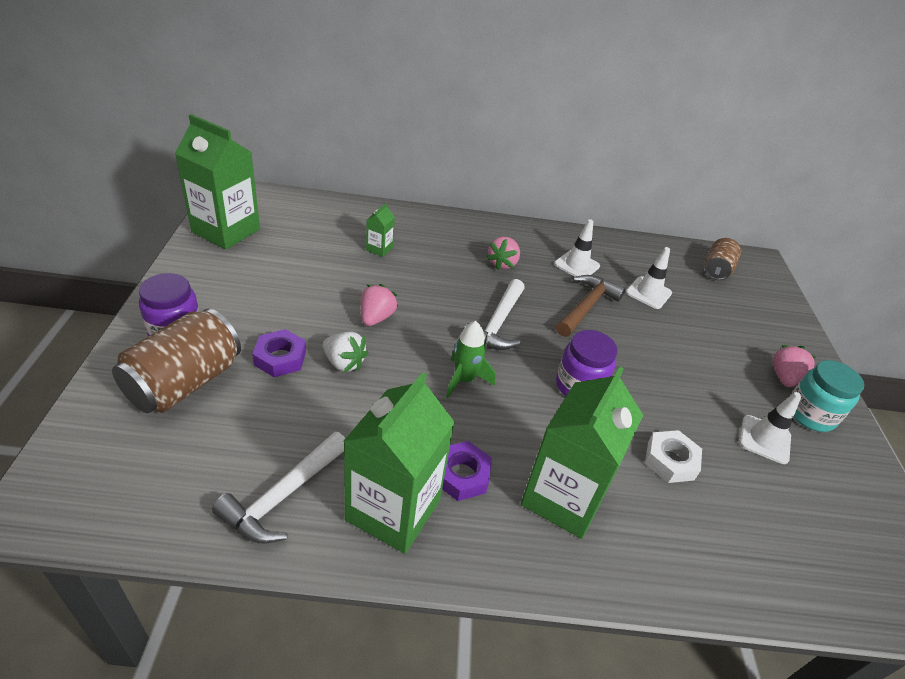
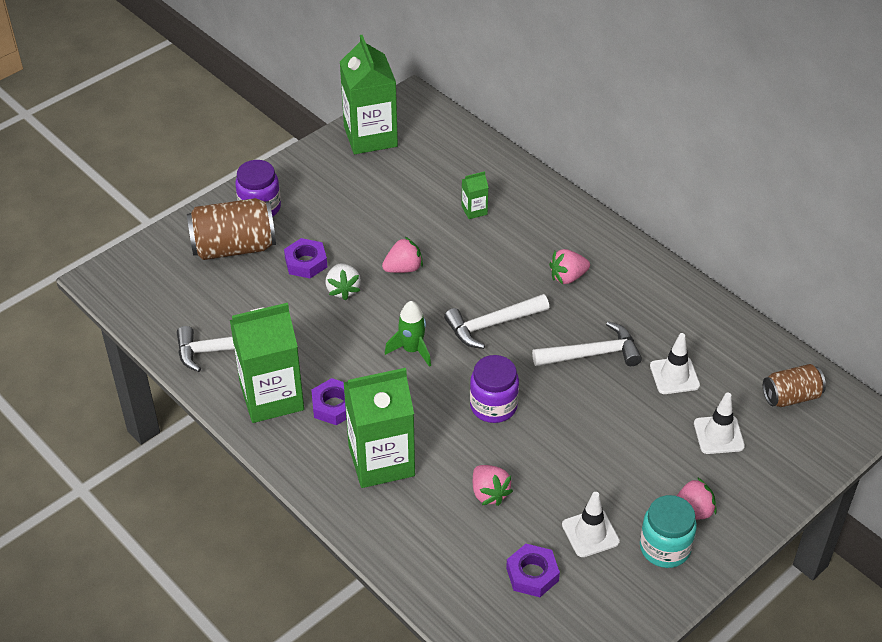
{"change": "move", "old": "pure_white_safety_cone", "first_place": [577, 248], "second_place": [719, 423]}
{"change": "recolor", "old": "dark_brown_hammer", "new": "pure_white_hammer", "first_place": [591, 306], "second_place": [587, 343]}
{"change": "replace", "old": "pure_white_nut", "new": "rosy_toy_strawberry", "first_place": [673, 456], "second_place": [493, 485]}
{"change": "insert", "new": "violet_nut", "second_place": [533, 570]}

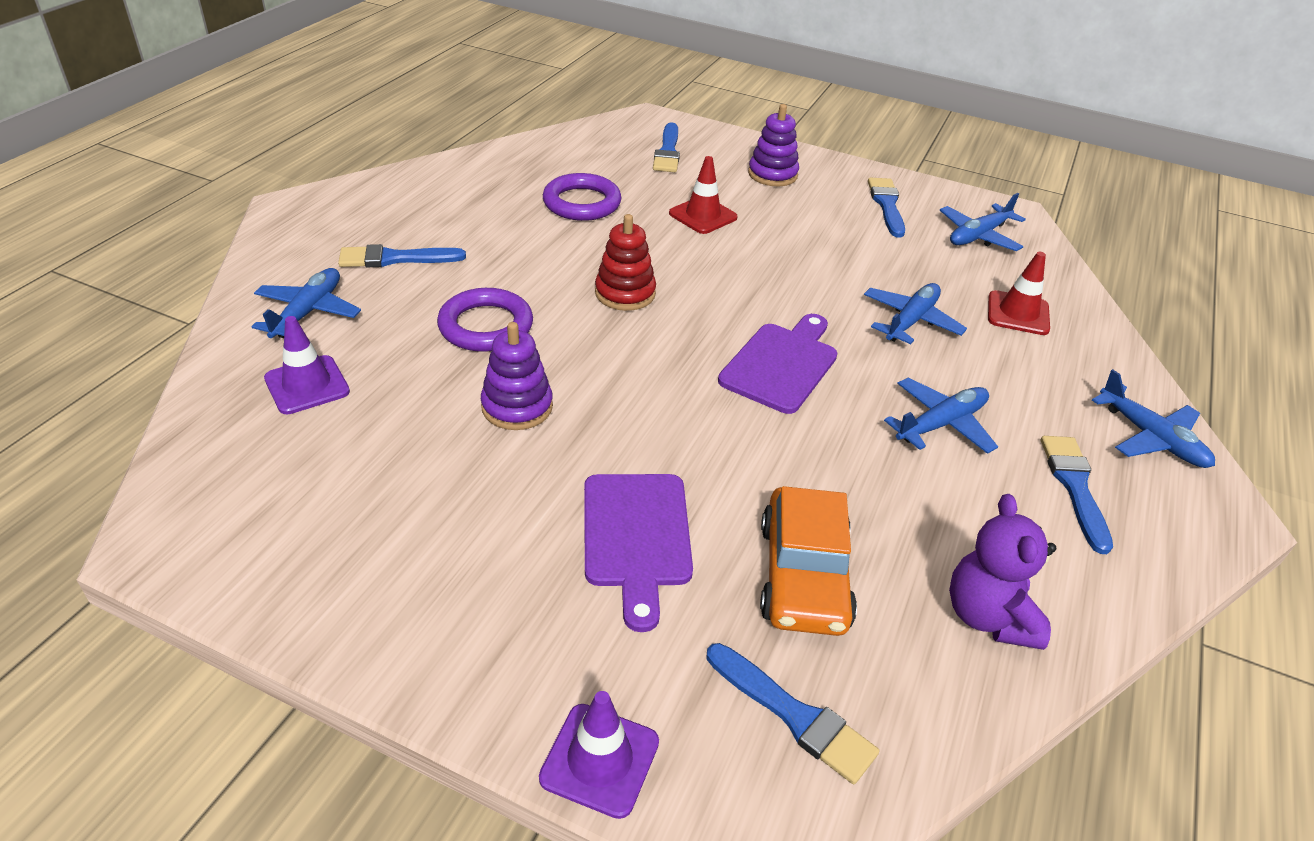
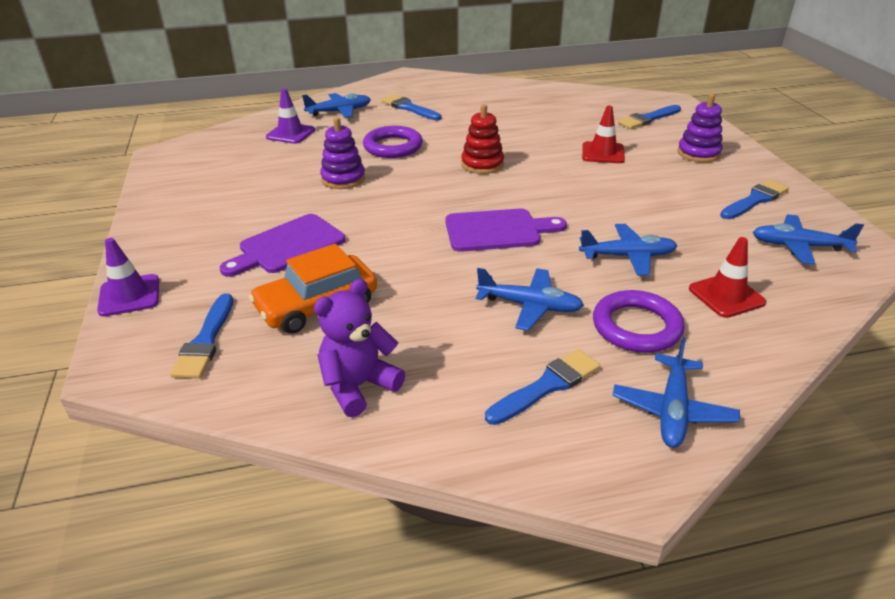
{"change": "move", "old": "violet_hoop", "first_place": [582, 197], "second_place": [639, 321]}

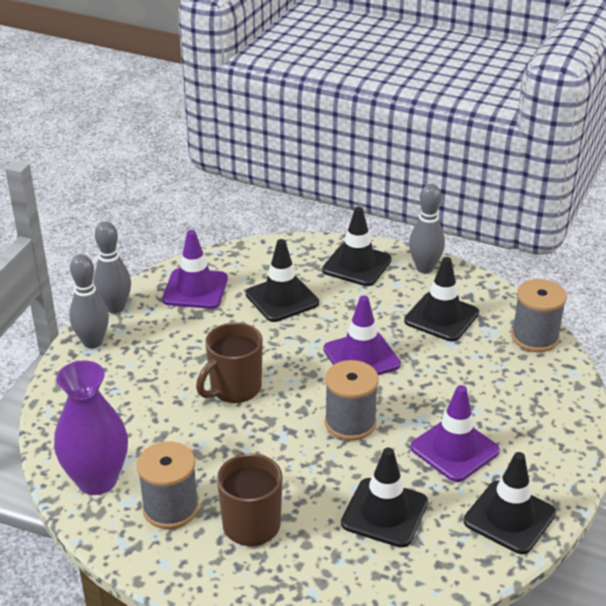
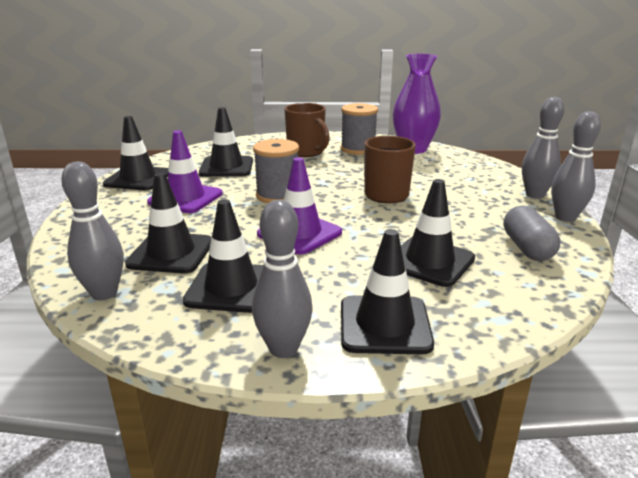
{"change": "replace", "old": "violet_safety_cone", "new": "ash-grey_pill_shape", "first_place": [195, 269], "second_place": [532, 233]}
{"change": "replace", "old": "ash-grey_spool", "new": "ash-grey_bowling_pin", "first_place": [539, 315], "second_place": [92, 231]}
{"change": "insert", "new": "black_safety_cone", "second_place": [168, 223]}

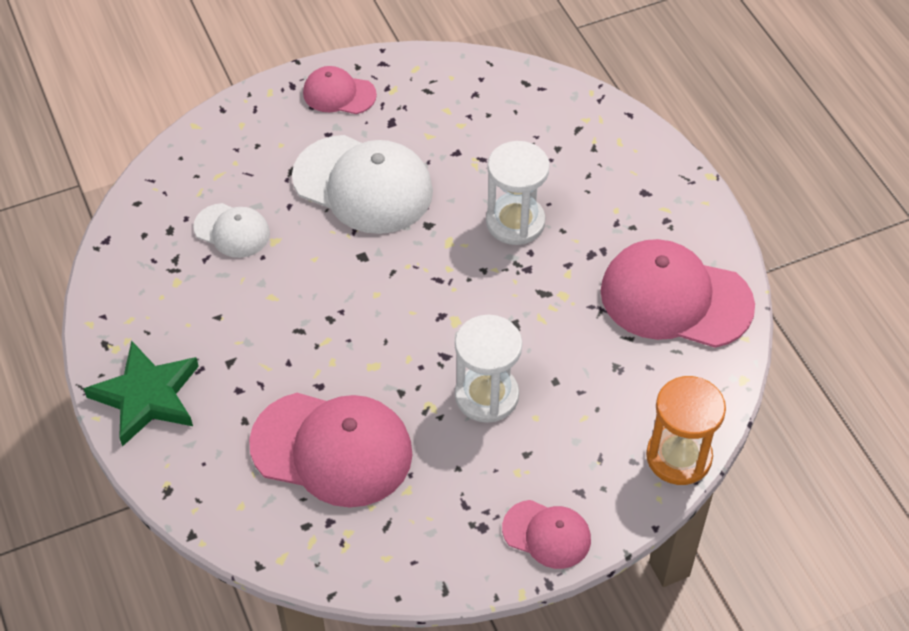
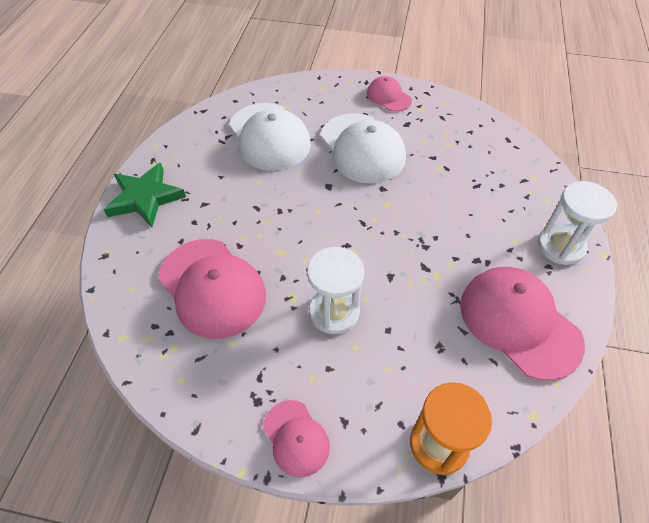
{"change": "resize", "old": "pure_white_baseball_cap", "first_place": [231, 230], "second_place": [270, 137], "factor": 1.88}
{"change": "move", "old": "pure_white_sand_timer", "first_place": [518, 193], "second_place": [577, 223]}

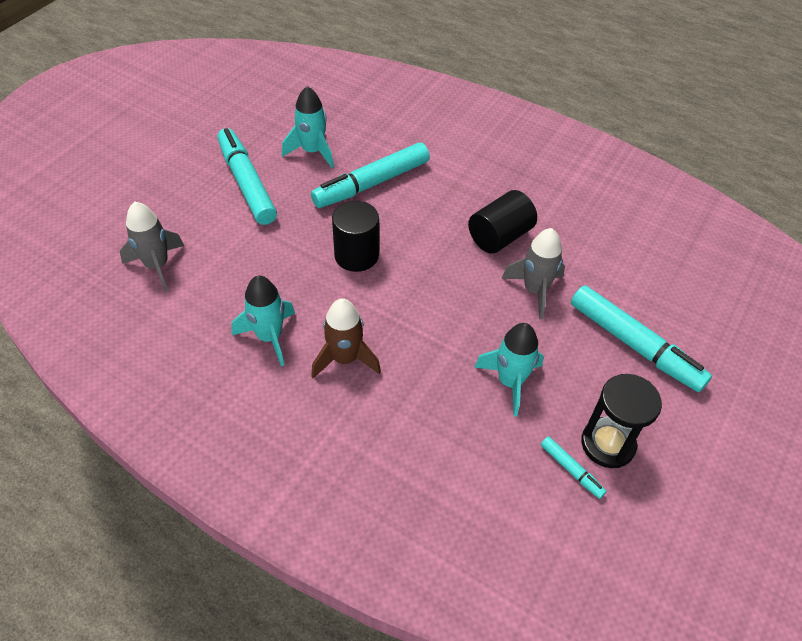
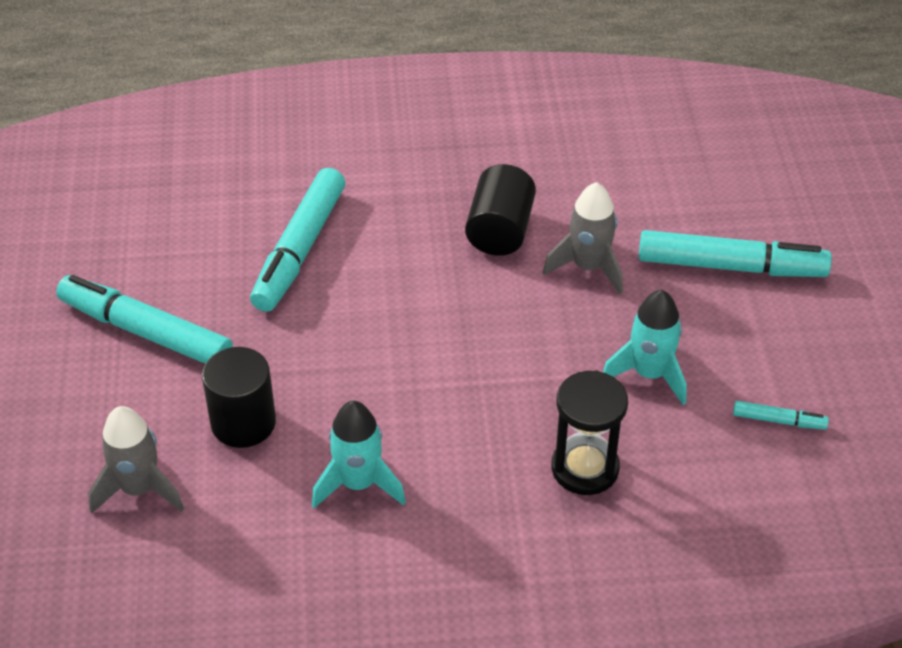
{"change": "delete", "old": "turquoise_rocket", "first_place": [308, 127]}
{"change": "delete", "old": "dark_brown_rocket", "first_place": [346, 338]}
{"change": "move", "old": "black_cylinder_shape", "first_place": [355, 236], "second_place": [239, 397]}
{"change": "move", "old": "black_sand_timer", "first_place": [621, 421], "second_place": [589, 432]}

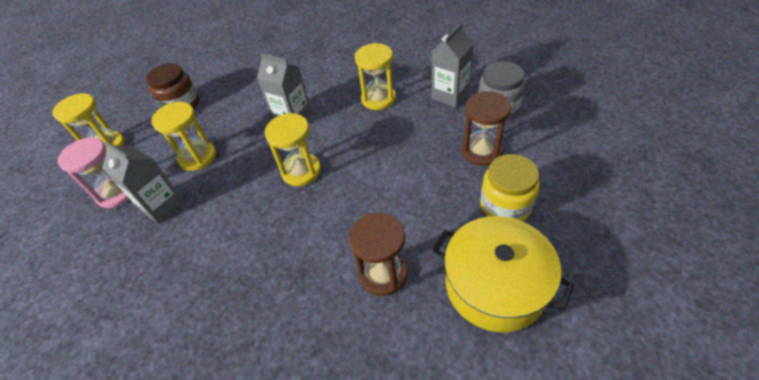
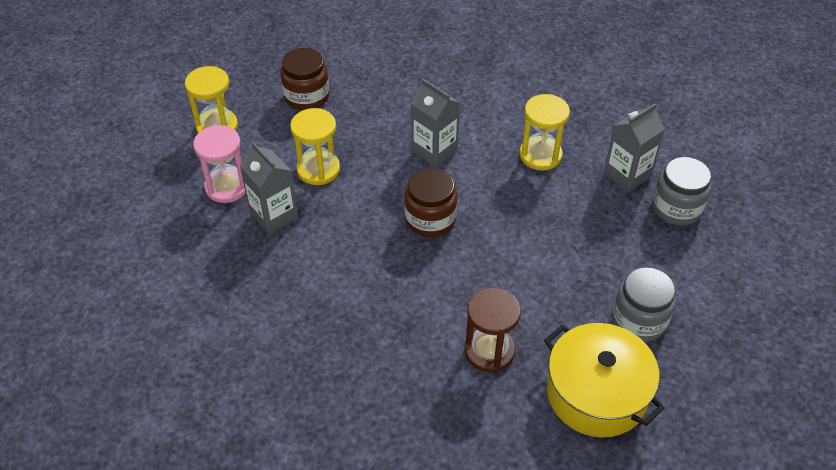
{"change": "replace", "old": "yellow_sand_timer", "new": "dark_brown_preserve_jar", "first_place": [293, 149], "second_place": [430, 202]}
{"change": "delete", "old": "dark_brown_sand_timer", "first_place": [487, 128]}
{"change": "recolor", "old": "yellow_preserve_jar", "new": "ash-grey_preserve_jar", "first_place": [510, 187], "second_place": [644, 304]}

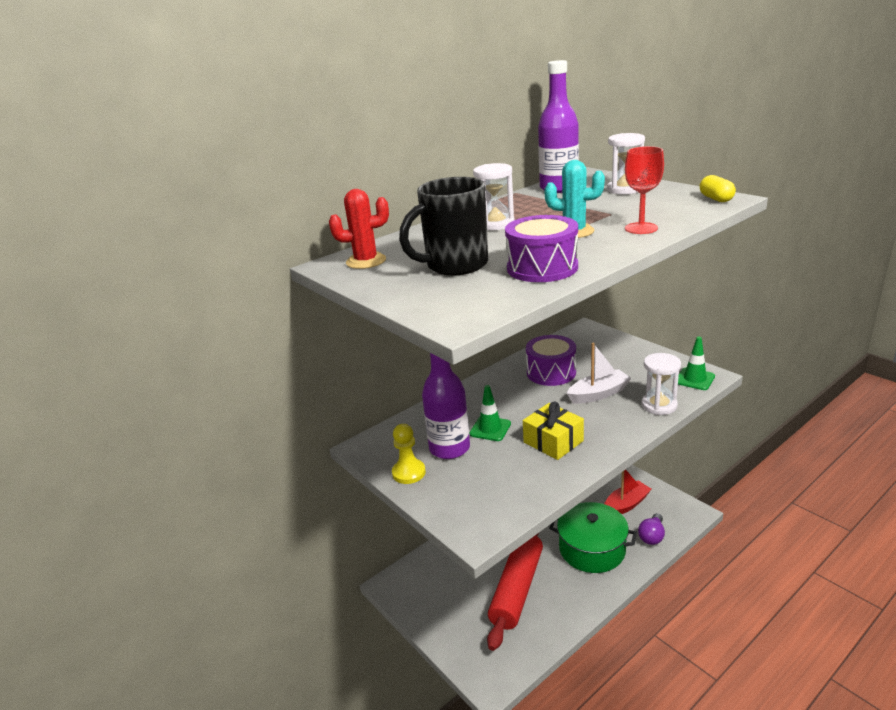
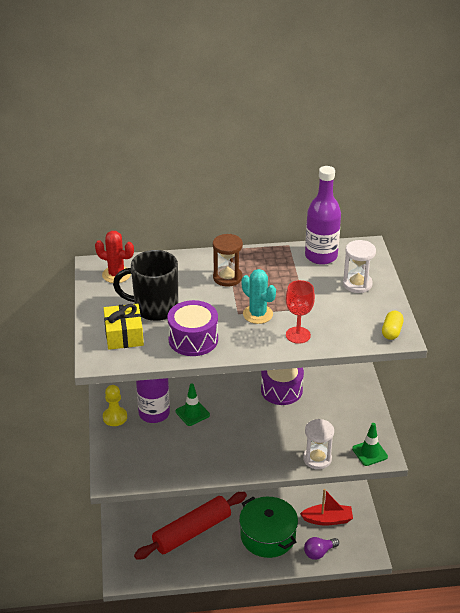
{"change": "recolor", "old": "pure_white_sand_timer", "new": "dark_brown_sand_timer", "first_place": [493, 196], "second_place": [228, 260]}
{"change": "move", "old": "yellow_gift", "first_place": [553, 431], "second_place": [123, 327]}
{"change": "delete", "old": "pure_white_boat", "first_place": [599, 373]}

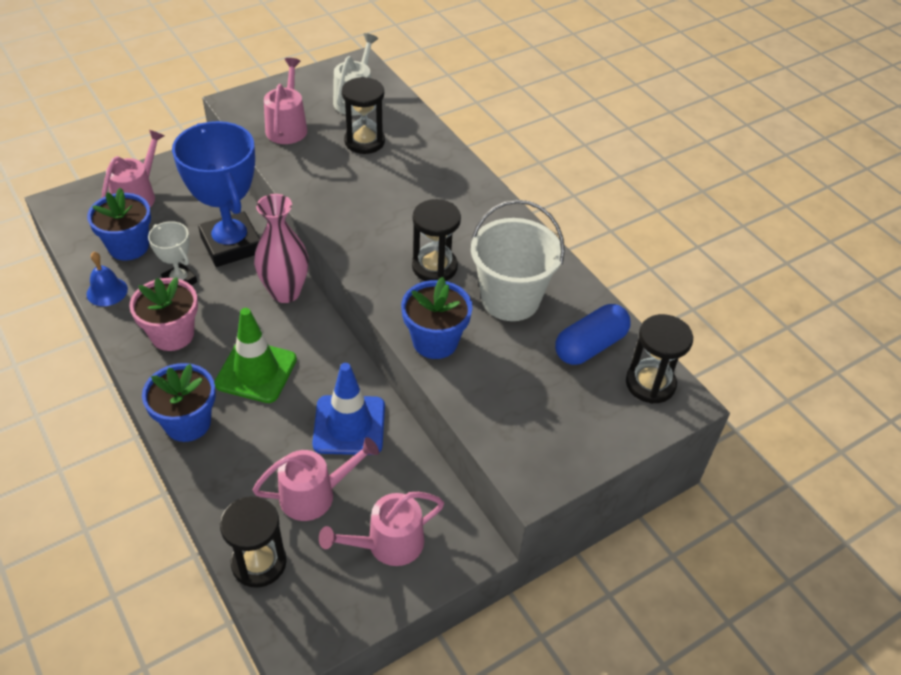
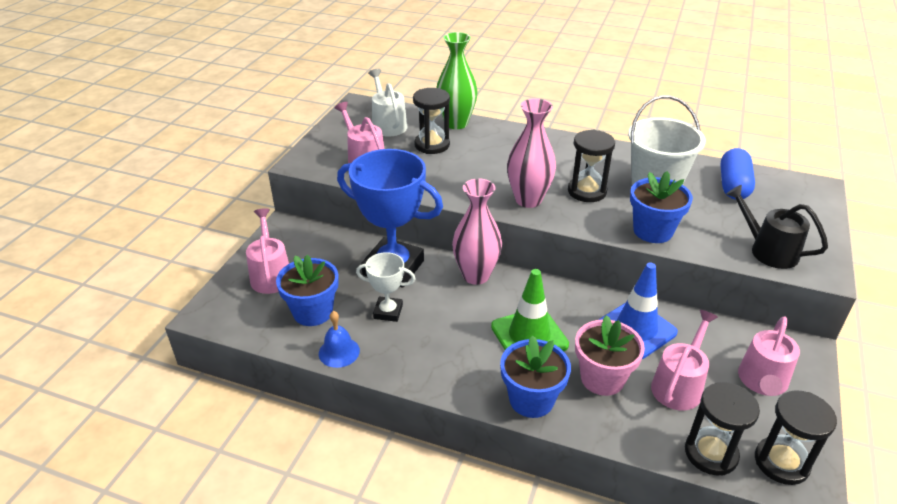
{"change": "move", "old": "rosy_flower_pot", "first_place": [163, 314], "second_place": [610, 355]}
{"change": "move", "old": "black_sand_timer", "first_place": [659, 359], "second_place": [796, 437]}
{"change": "insert", "new": "leaf-green_tall_vase", "second_place": [457, 80]}
{"change": "insert", "new": "rosy_tall_vase", "second_place": [531, 153]}
{"change": "insert", "new": "black_sprinkling_can", "second_place": [777, 227]}

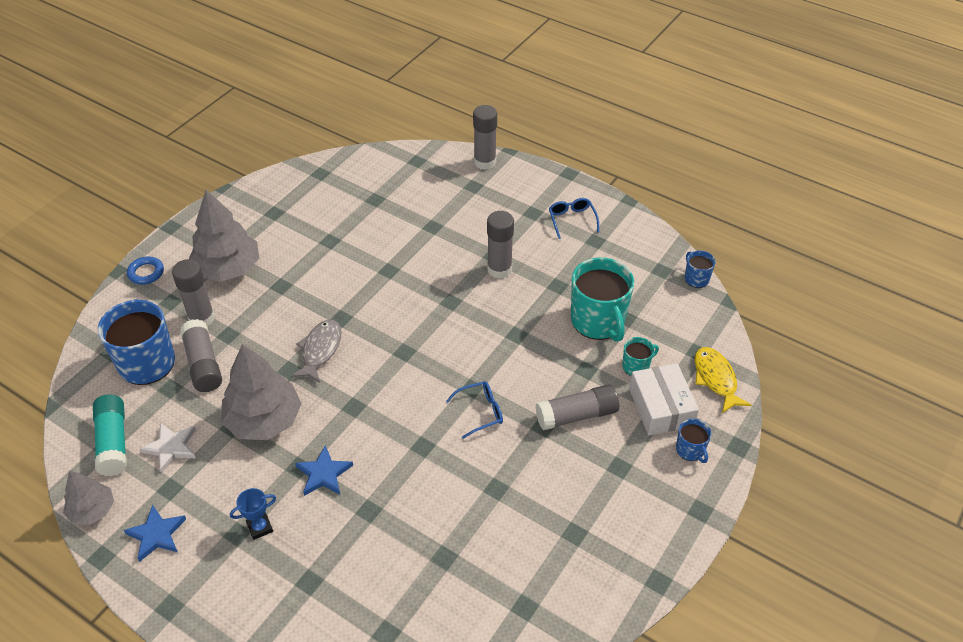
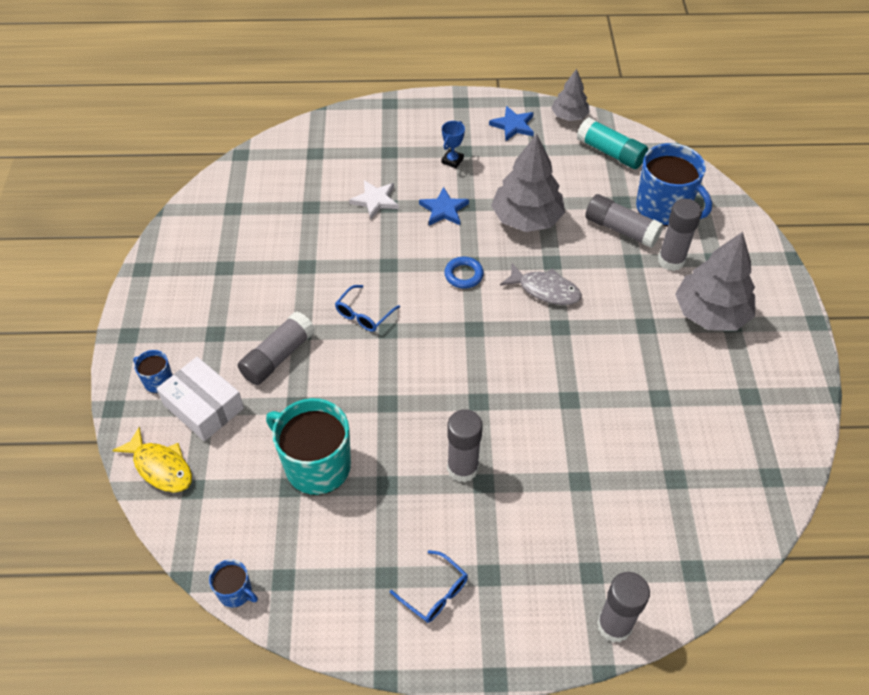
{"change": "move", "old": "blue_hoop", "first_place": [145, 270], "second_place": [464, 273]}
{"change": "move", "old": "pure_white_star_shape", "first_place": [167, 448], "second_place": [374, 199]}
{"change": "rotate", "old": "ash-grey_toy_fish", "first_place": [316, 351], "second_place": [541, 284], "degrees": -45}
{"change": "delete", "old": "turquoise_tea_mug", "first_place": [640, 356]}

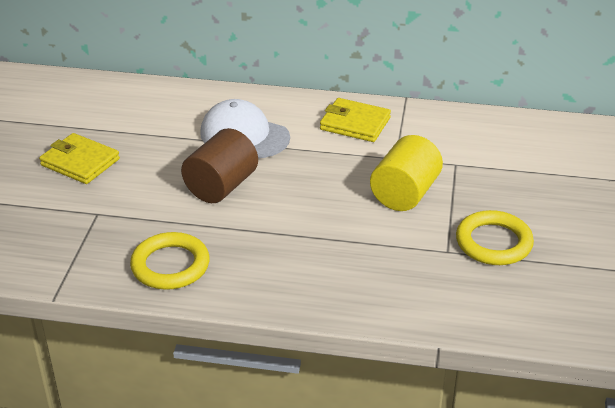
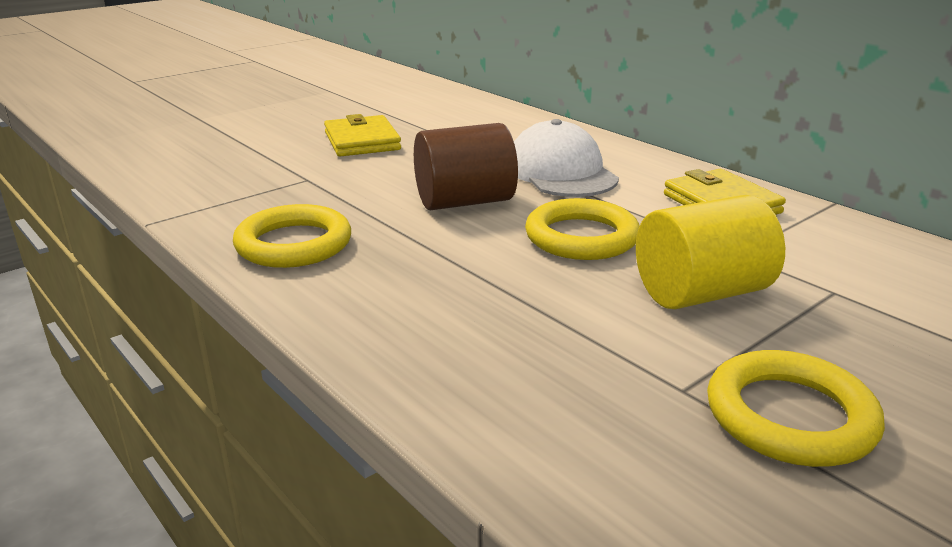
{"change": "insert", "new": "yellow_hoop", "second_place": [582, 229]}

